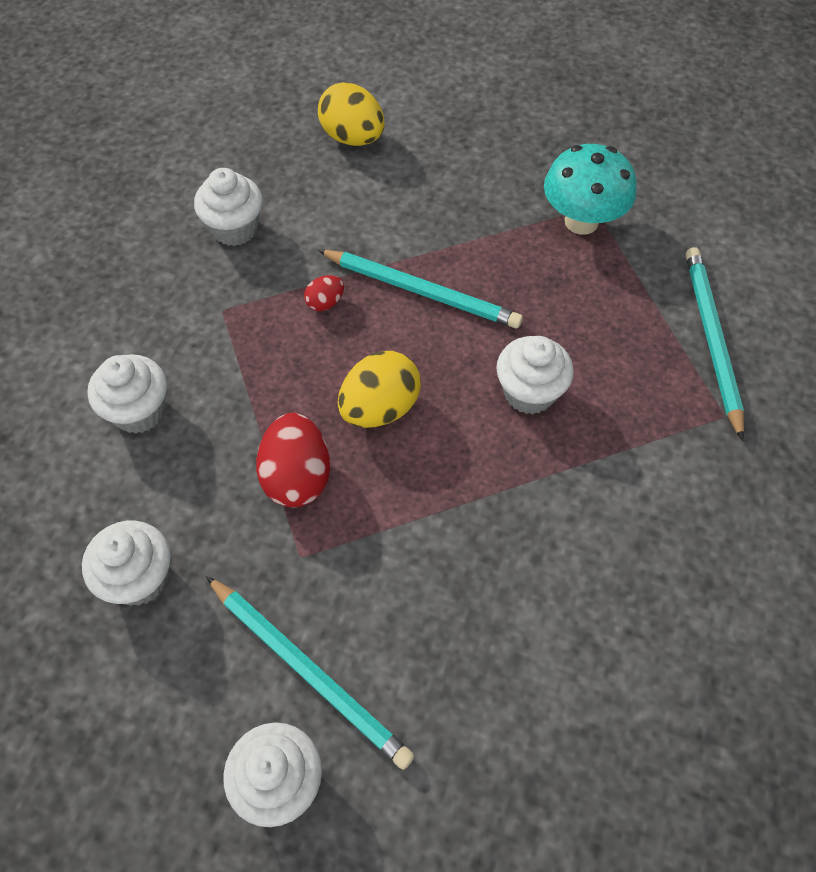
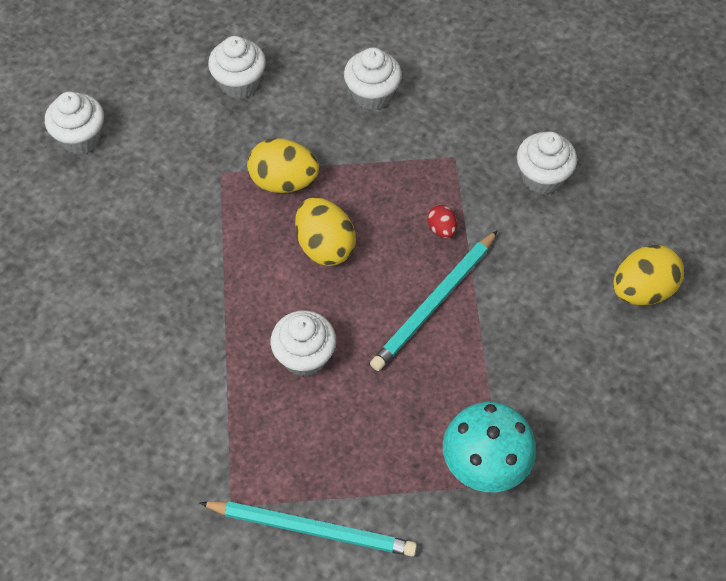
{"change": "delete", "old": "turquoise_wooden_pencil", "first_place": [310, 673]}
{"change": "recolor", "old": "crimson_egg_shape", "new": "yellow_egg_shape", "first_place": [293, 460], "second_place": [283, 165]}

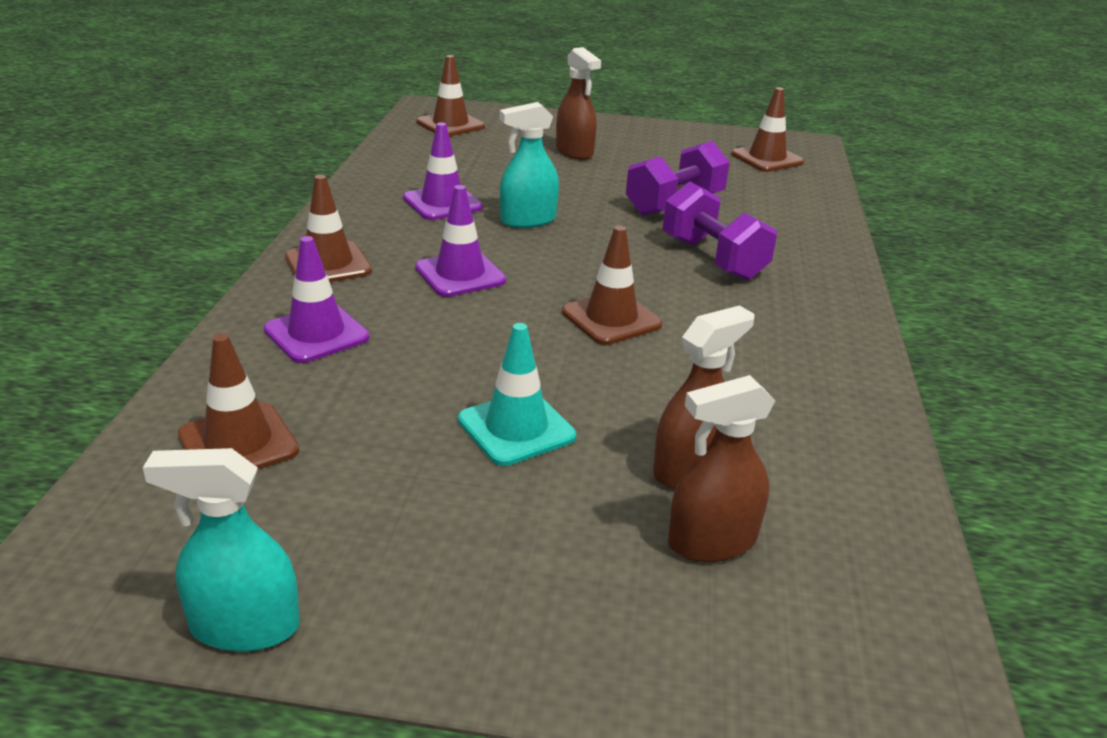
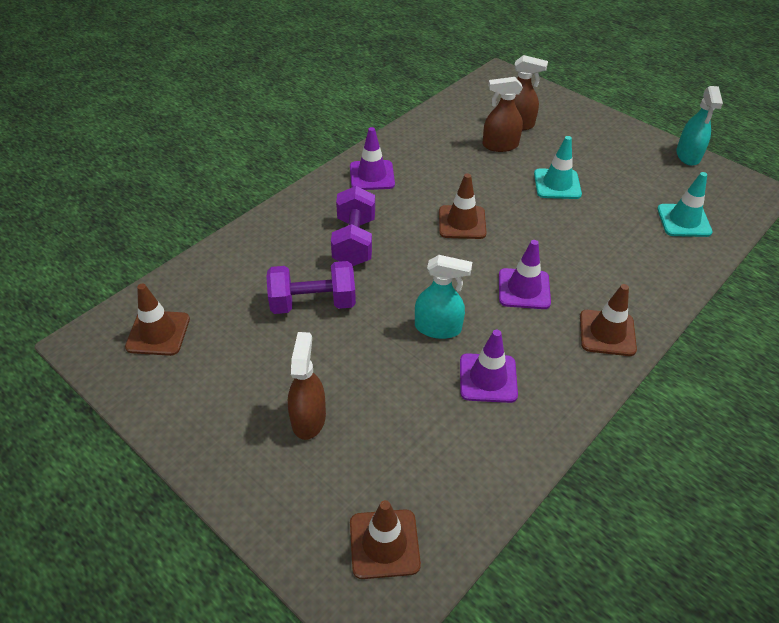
{"change": "rotate", "old": "turquoise_sprayer", "first_place": [221, 550], "second_place": [699, 126], "degrees": 60}
{"change": "recolor", "old": "dark_brown_safety_cone", "new": "turquoise_safety_cone", "first_place": [238, 401], "second_place": [685, 204]}
{"change": "move", "old": "violet_safety_cone", "first_place": [317, 299], "second_place": [372, 158]}

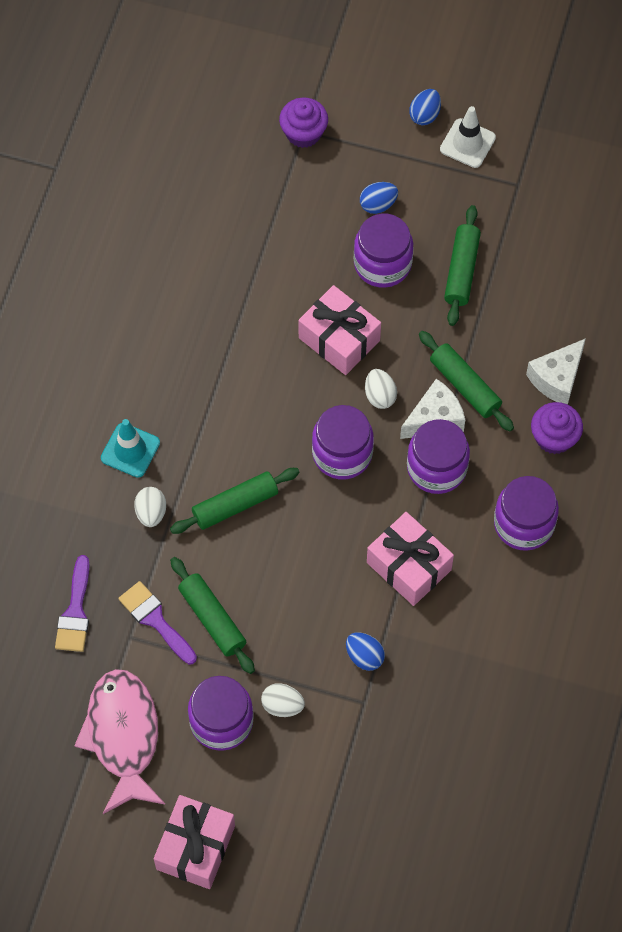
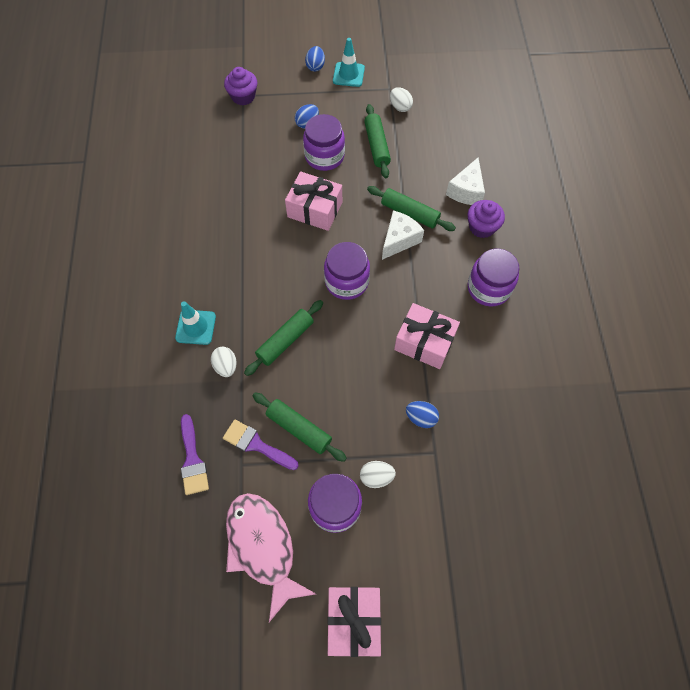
{"change": "move", "old": "pure_white_egg_shape", "first_place": [381, 389], "second_place": [401, 99]}
{"change": "delete", "old": "violet_preserve_jar", "first_place": [438, 456]}
{"change": "recolor", "old": "pure_white_safety_cone", "new": "turquoise_safety_cone", "first_place": [468, 137], "second_place": [349, 62]}

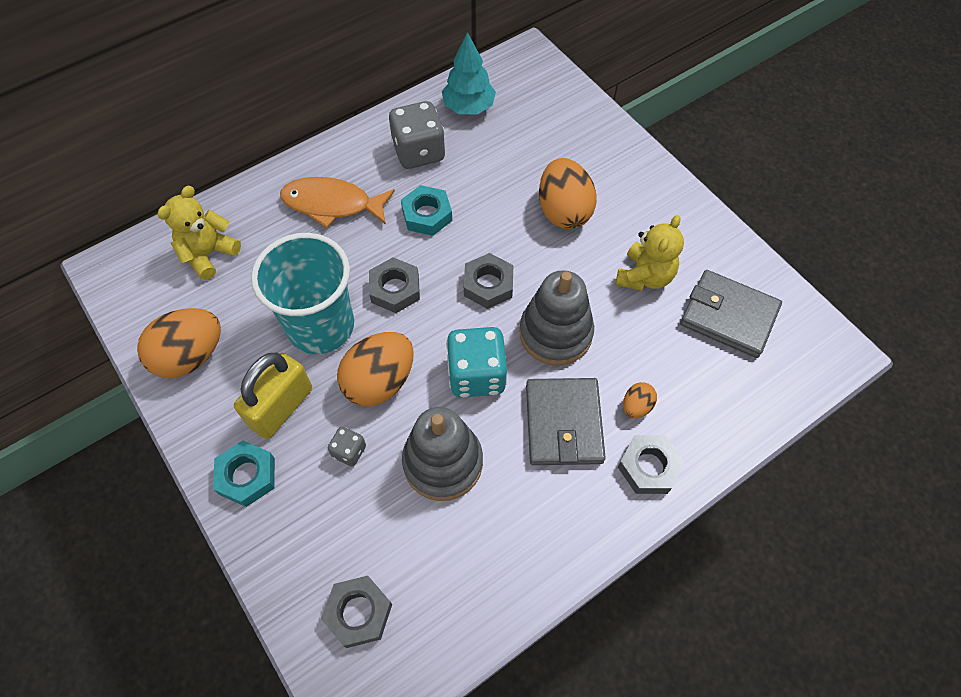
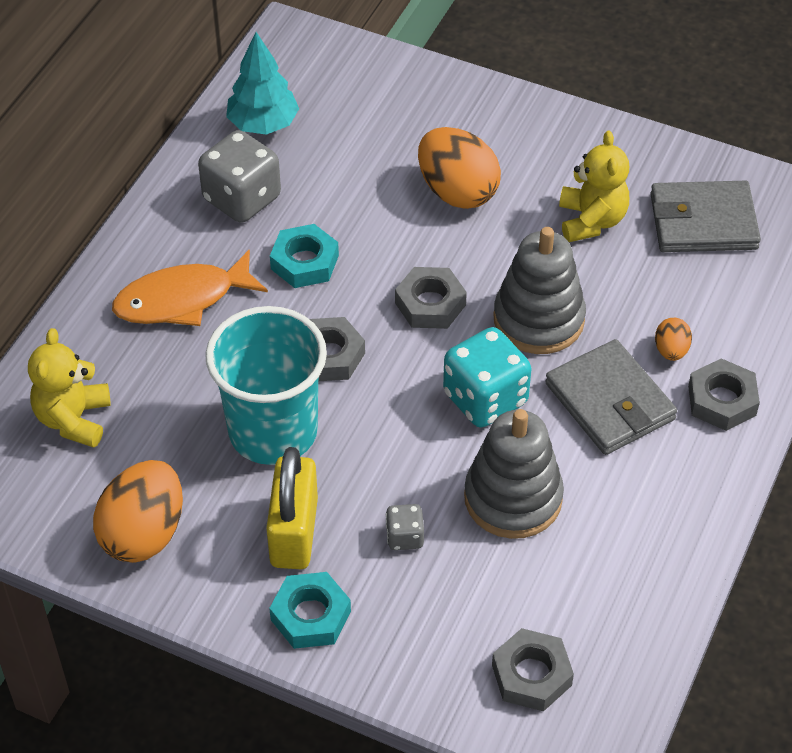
{"change": "delete", "old": "orange-coloured_egg_shape", "first_place": [375, 369]}

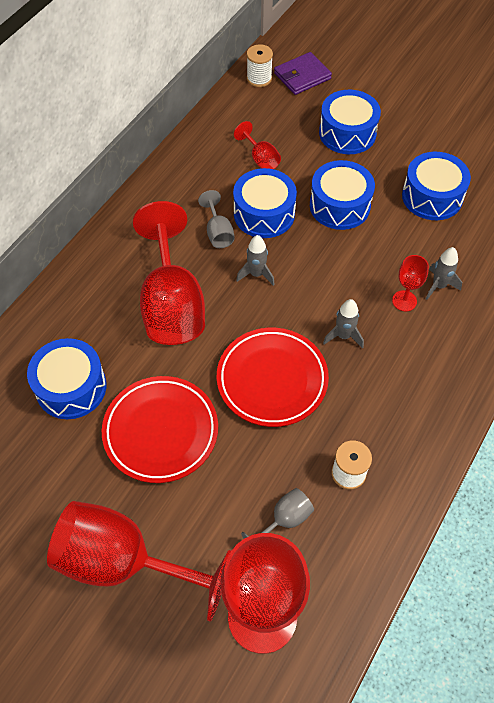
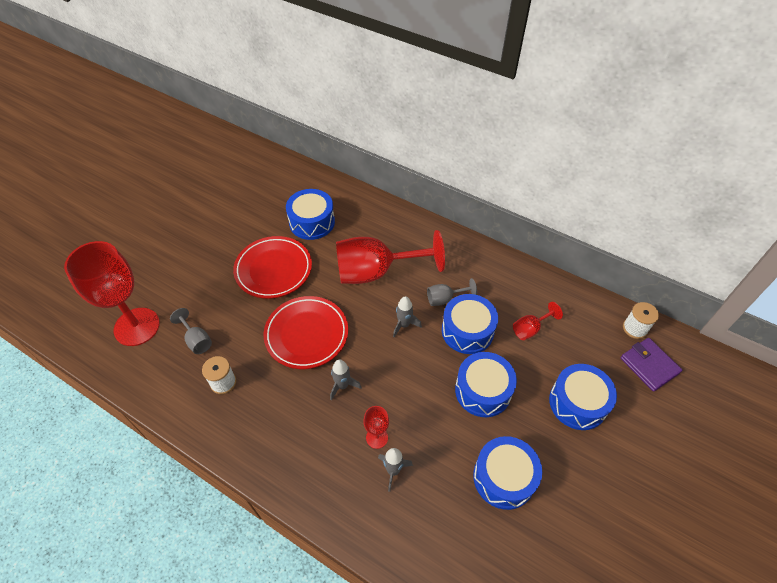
{"change": "delete", "old": "crimson_wine_glass", "first_place": [139, 561]}

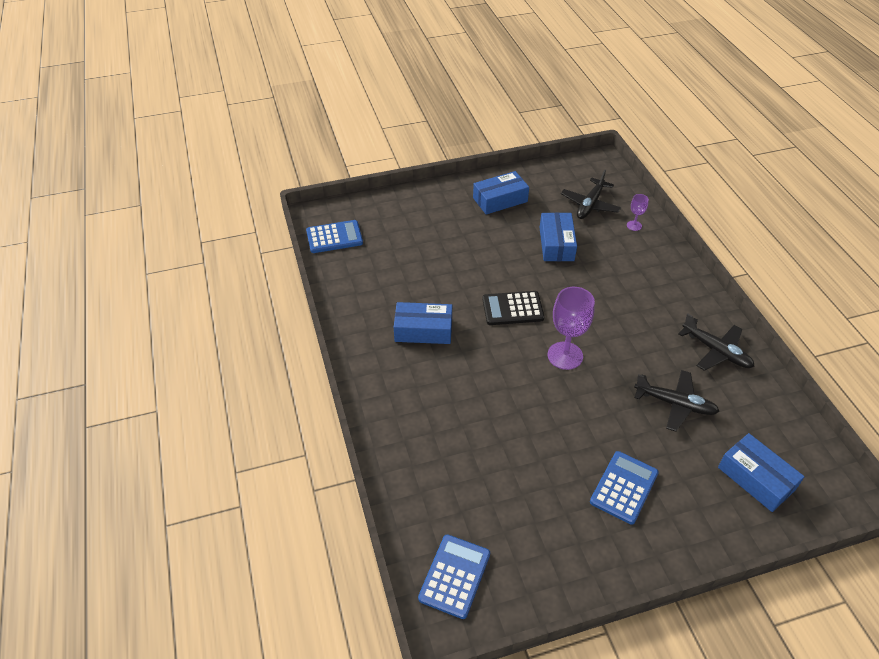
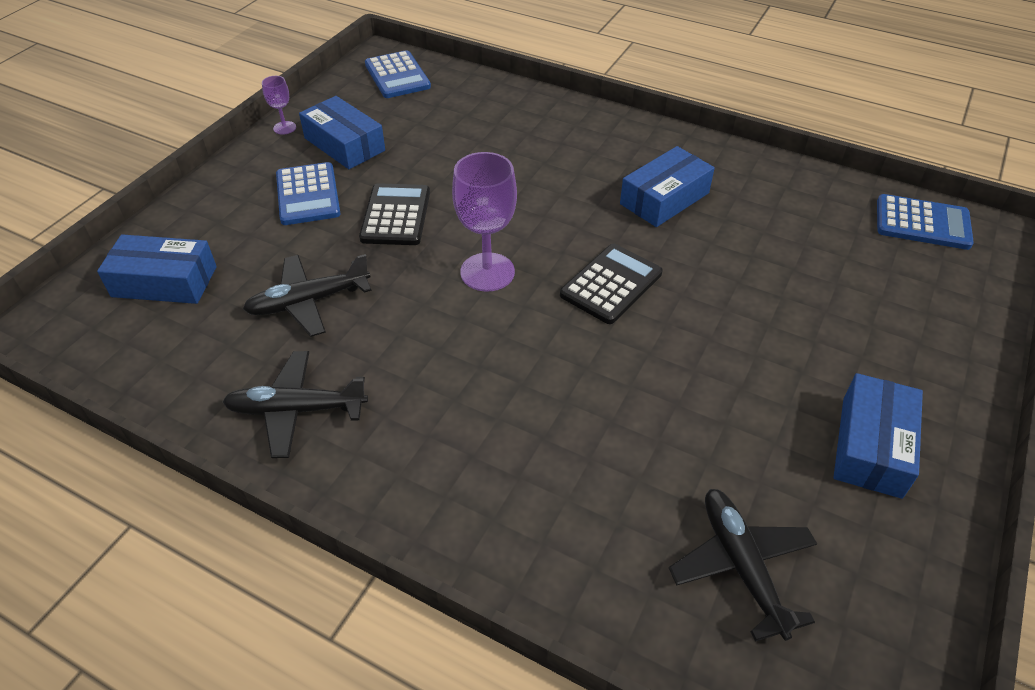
{"change": "rotate", "old": "blue_calculator", "first_place": [334, 236], "second_place": [925, 222], "degrees": -105}
{"change": "move", "old": "blue_package", "first_place": [558, 237], "second_place": [342, 132]}
{"change": "move", "old": "violet_wine_glass", "first_place": [638, 212], "second_place": [279, 105]}
{"change": "insert", "new": "black_calculator", "second_place": [394, 214]}

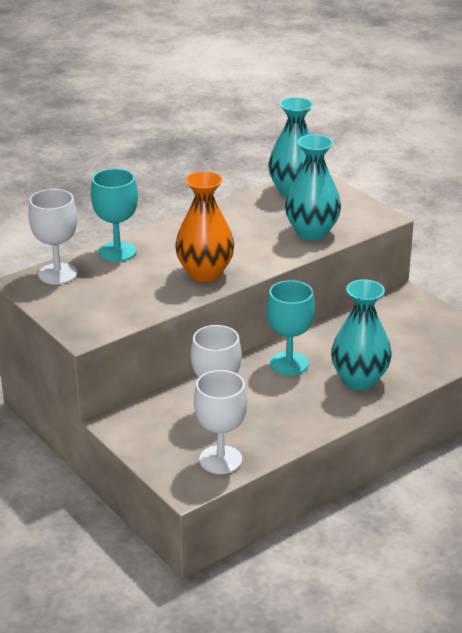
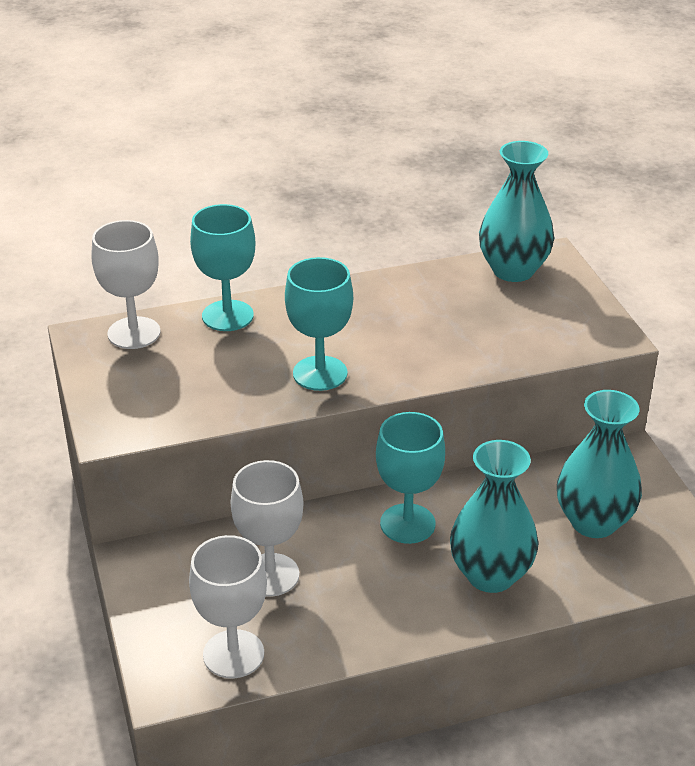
{"change": "replace", "old": "orange-coloured_tall_vase", "new": "turquoise_wine_glass", "first_place": [204, 226], "second_place": [319, 324]}
{"change": "move", "old": "turquoise_tall_vase", "first_place": [313, 187], "second_place": [599, 464]}

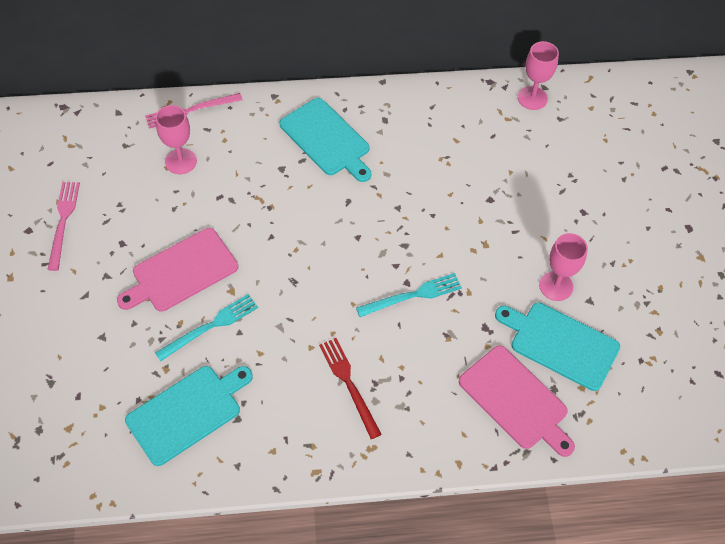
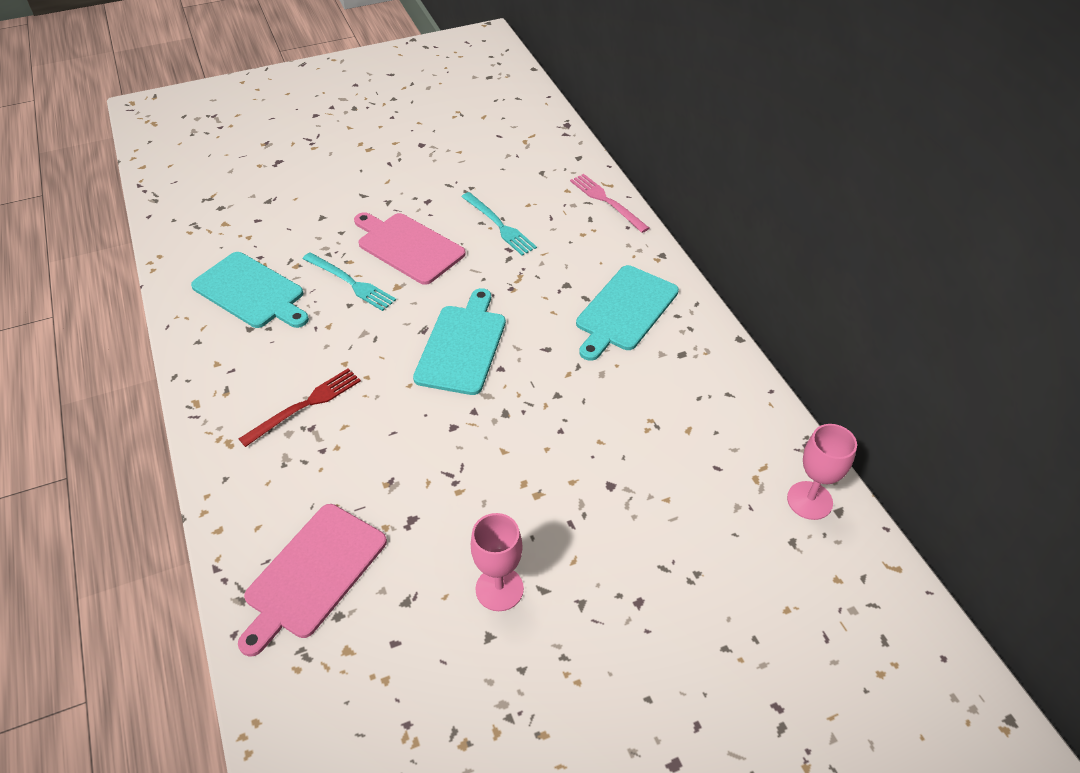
{"change": "delete", "old": "rosy_table_fork", "first_place": [63, 226]}
{"change": "delete", "old": "rosy_wine_glass", "first_place": [176, 139]}
{"change": "move", "old": "turquoise_table_fork", "first_place": [409, 295], "second_place": [499, 224]}
{"change": "move", "old": "turquoise_chopping_board", "first_place": [557, 347], "second_place": [459, 341]}

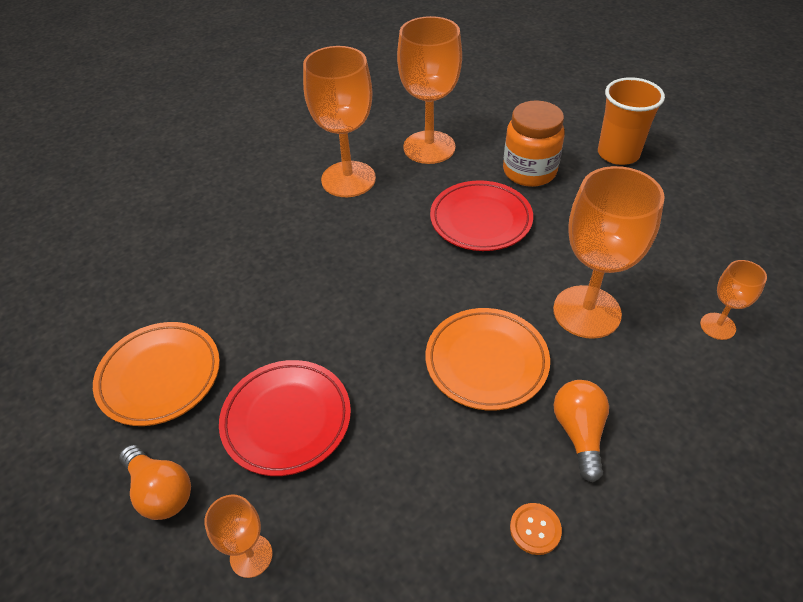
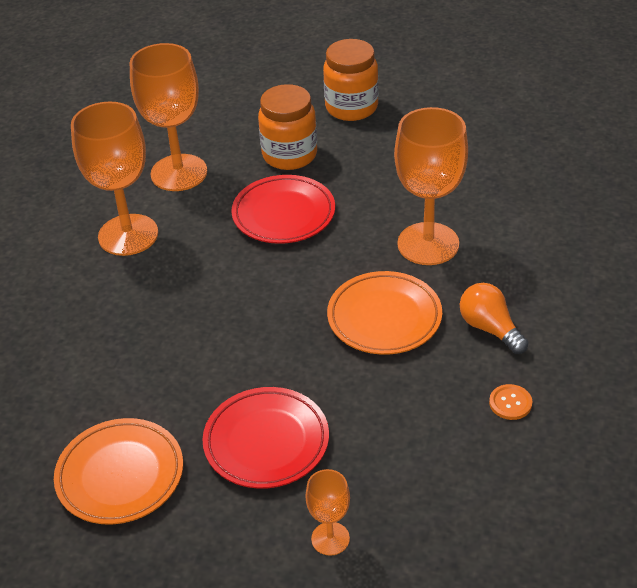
{"change": "delete", "old": "orange-coloured_lightbulb", "first_place": [155, 482]}
{"change": "replace", "old": "orange-coloured_tumbler", "new": "orange-coloured_preserve_jar", "first_place": [631, 121], "second_place": [350, 80]}
{"change": "delete", "old": "orange-coloured_wine_glass", "first_place": [733, 300]}

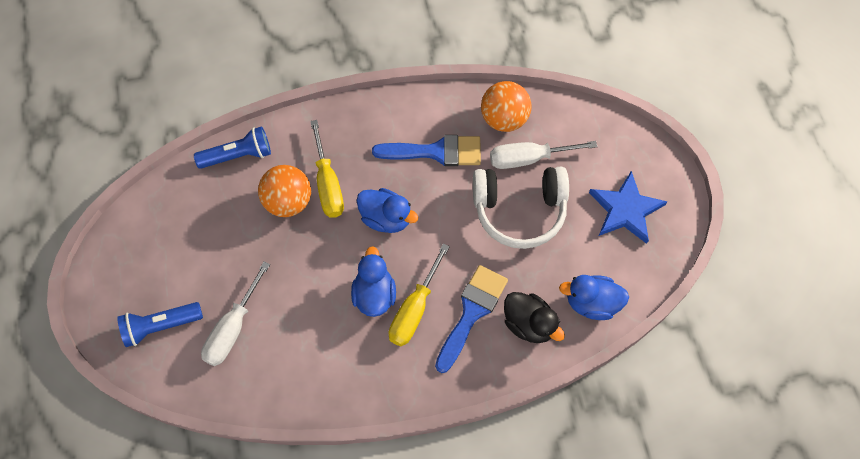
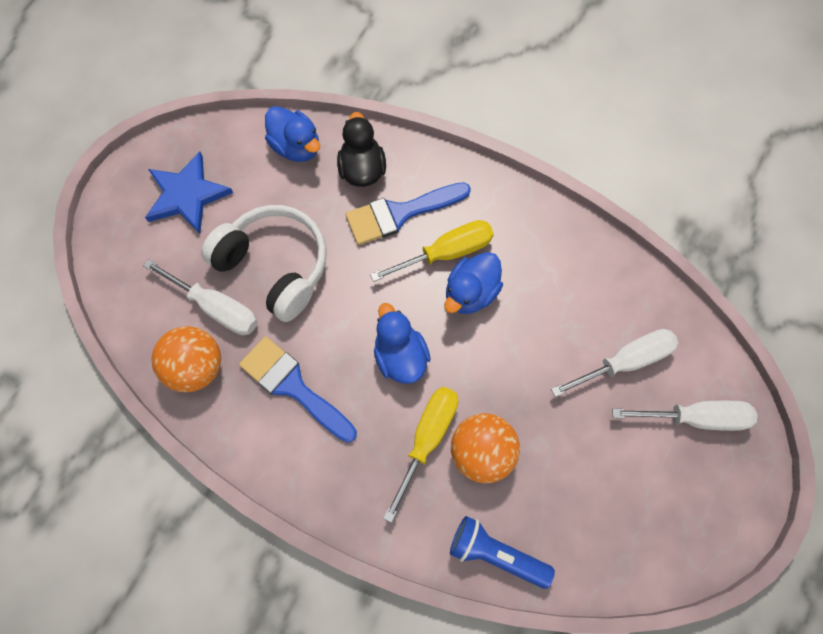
{"change": "replace", "old": "blue_pocket_torch", "new": "pure_white_hand_screwdriver", "first_place": [160, 324], "second_place": [685, 416]}

